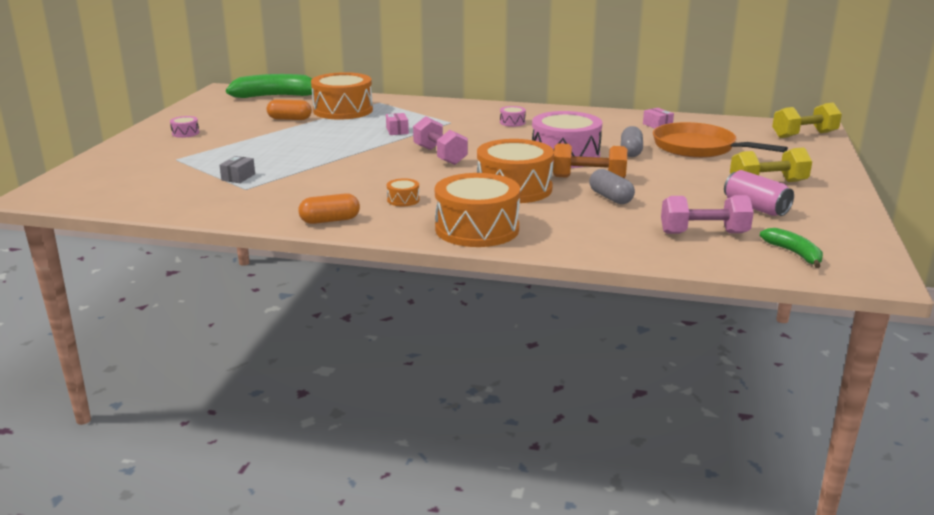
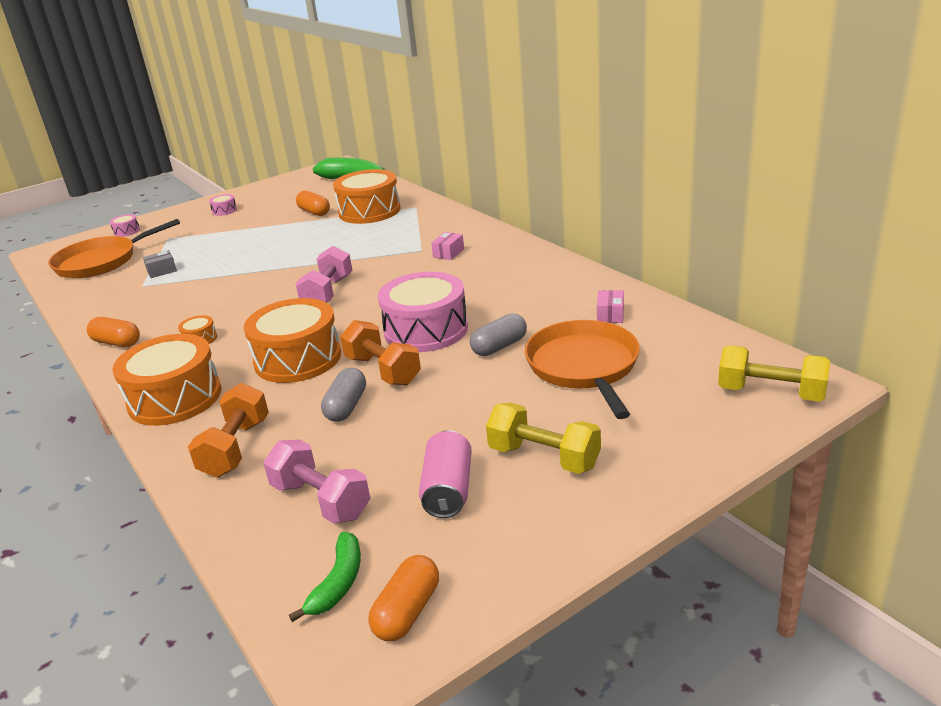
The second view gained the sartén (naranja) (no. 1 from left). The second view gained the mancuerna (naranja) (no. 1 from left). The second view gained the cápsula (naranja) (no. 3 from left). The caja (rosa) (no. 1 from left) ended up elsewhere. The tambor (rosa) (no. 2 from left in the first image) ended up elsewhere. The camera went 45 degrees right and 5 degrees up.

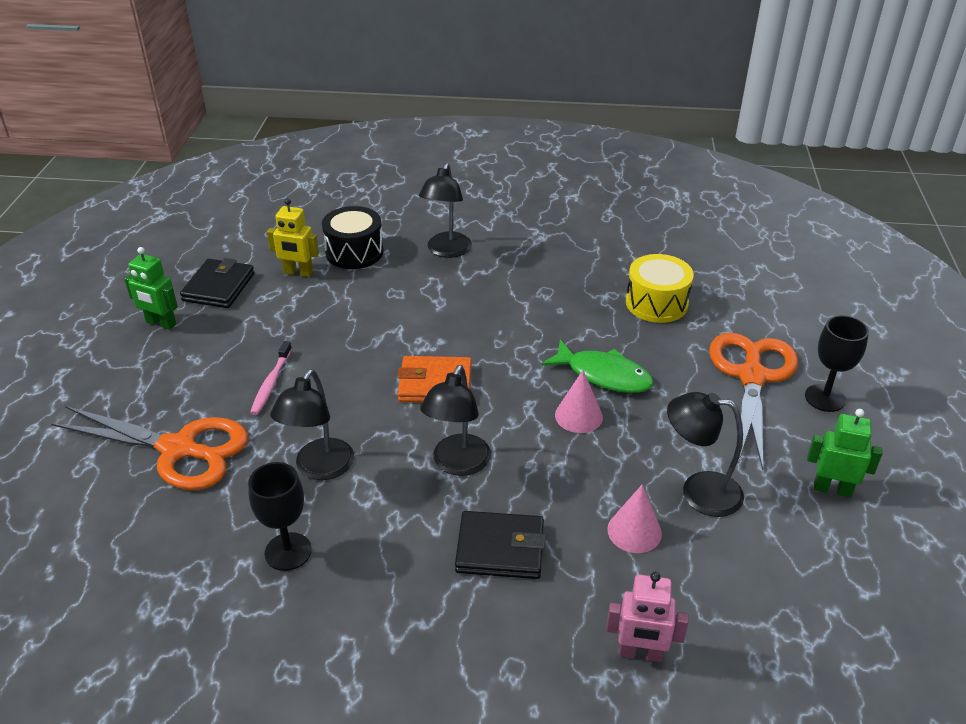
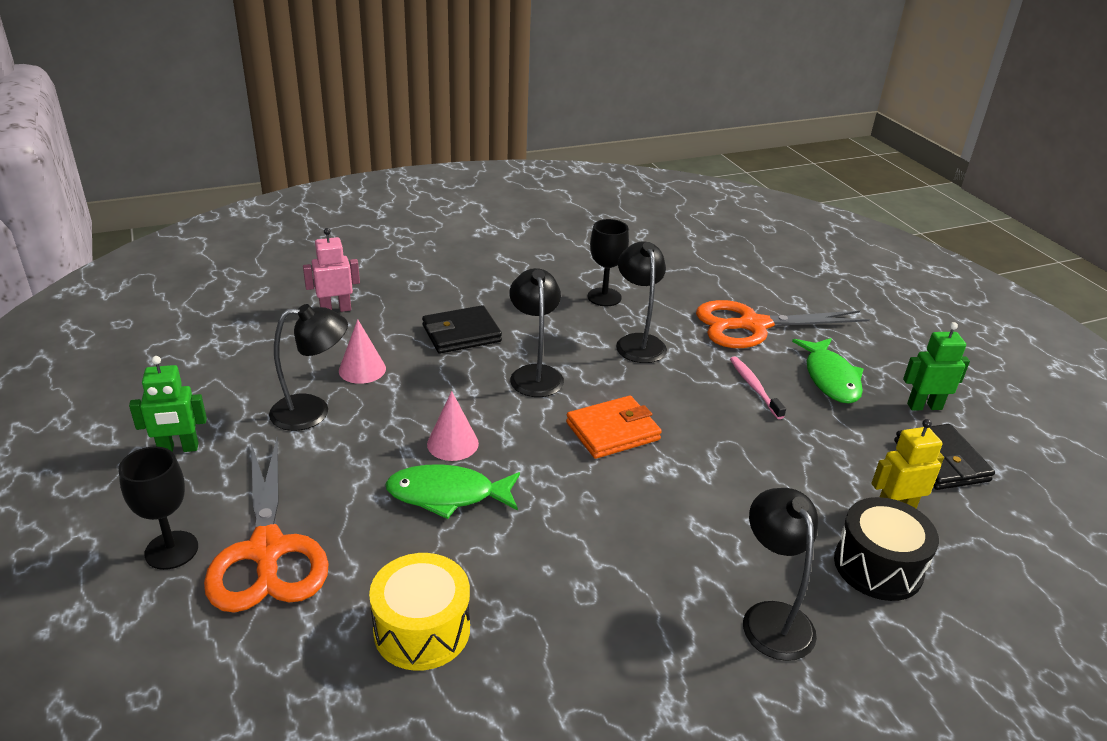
The second view gained the pez (verde) (no. 2 from left). The camera went 150 degrees right and 5 degrees down.

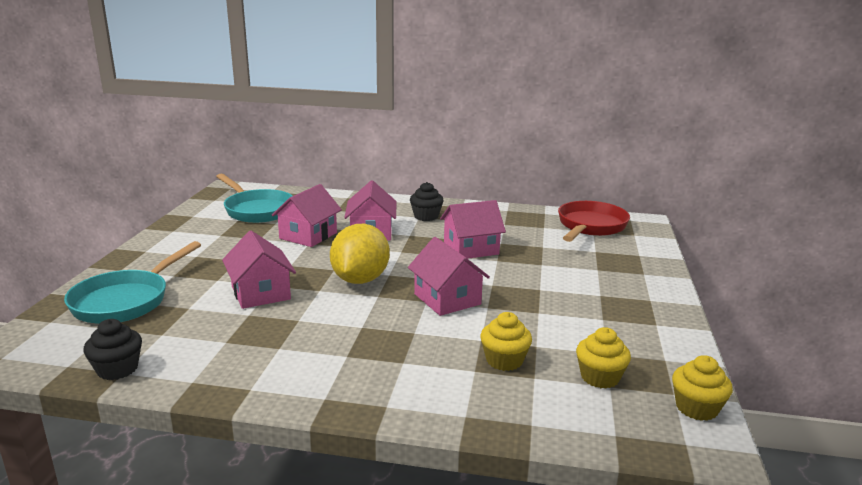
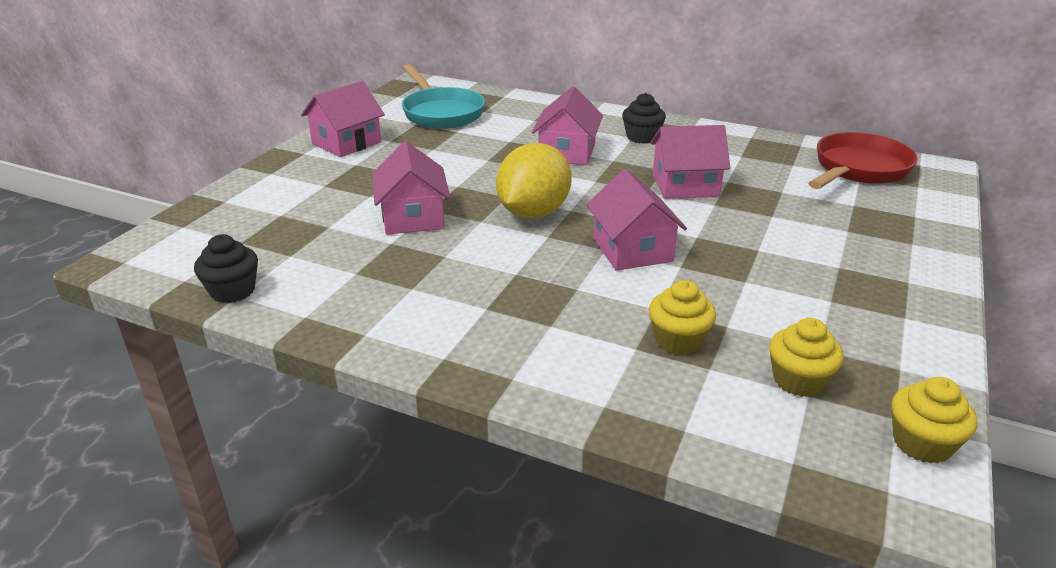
The second view lost the sartén (turquesa) (no. 1 from left). The casa (rosa) (no. 2 from left in the first image) ended up elsewhere. The camera went 15 degrees right and 10 degrees up.

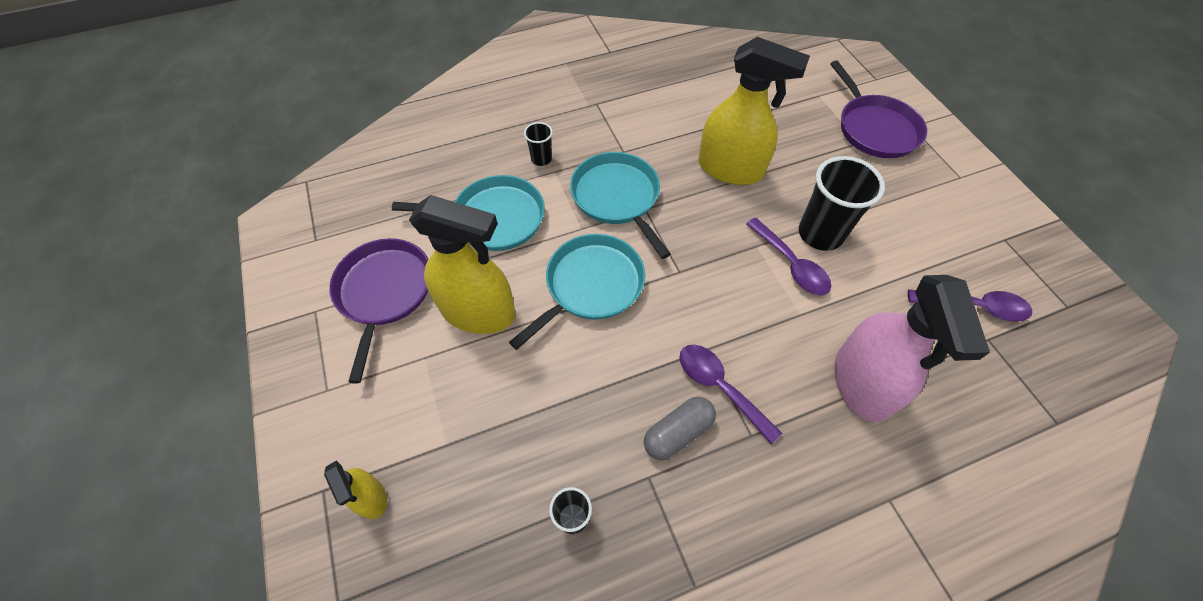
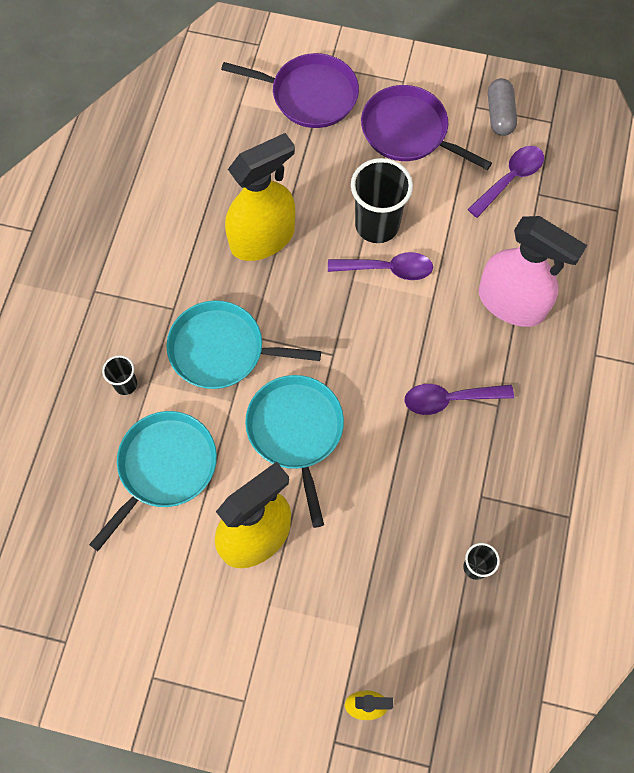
The sartén (morado) (no. 1 from left in the first image) ended up elsewhere. The cápsula (gris) ended up elsewhere. The camera went 55 degrees left and 10 degrees up.

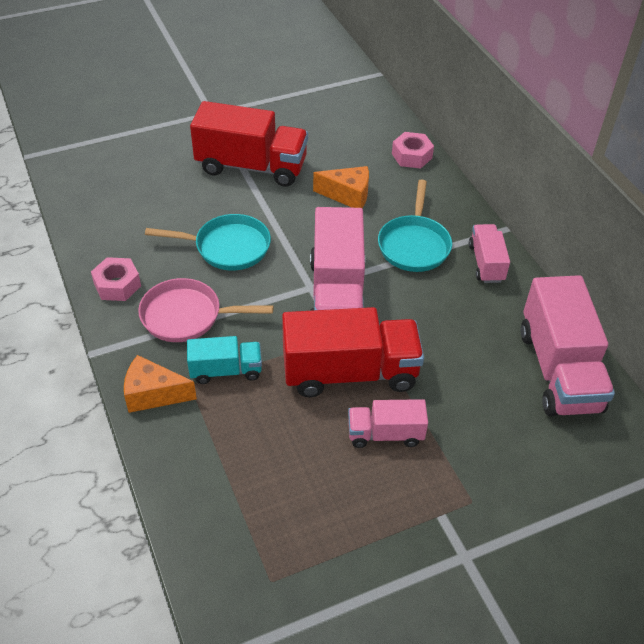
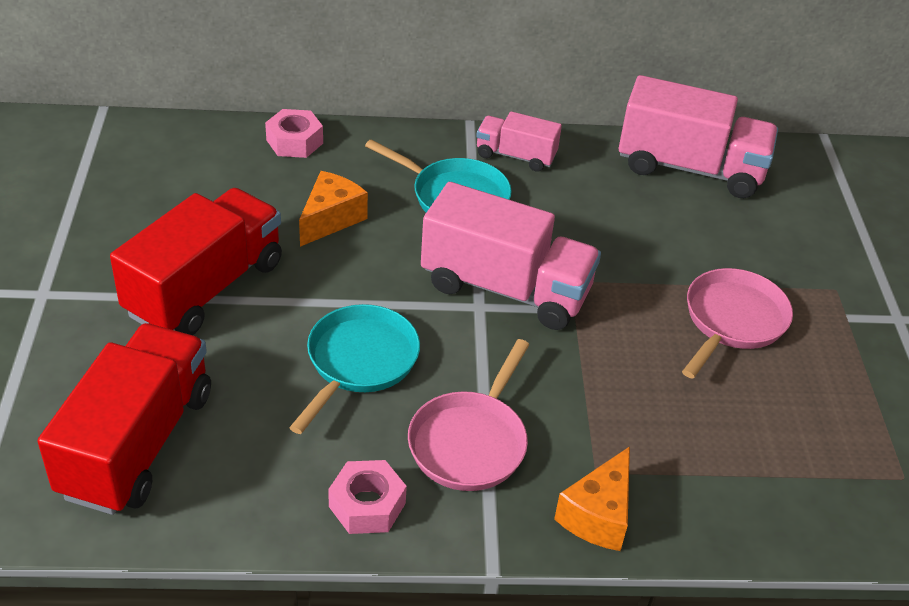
The second view lost the camión (turquesa). The camión (rojo) (no. 2 from left in the first image) ended up elsewhere. Where the camión (rosa) (no. 2 from left) stood, the sartén (rosa) (no. 2 from left) came to stand. The camera went 70 degrees left and 5 degrees down.

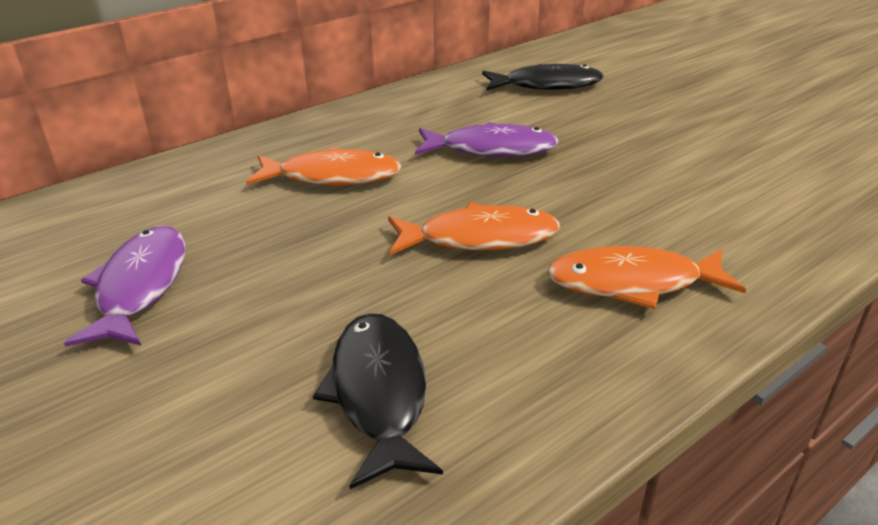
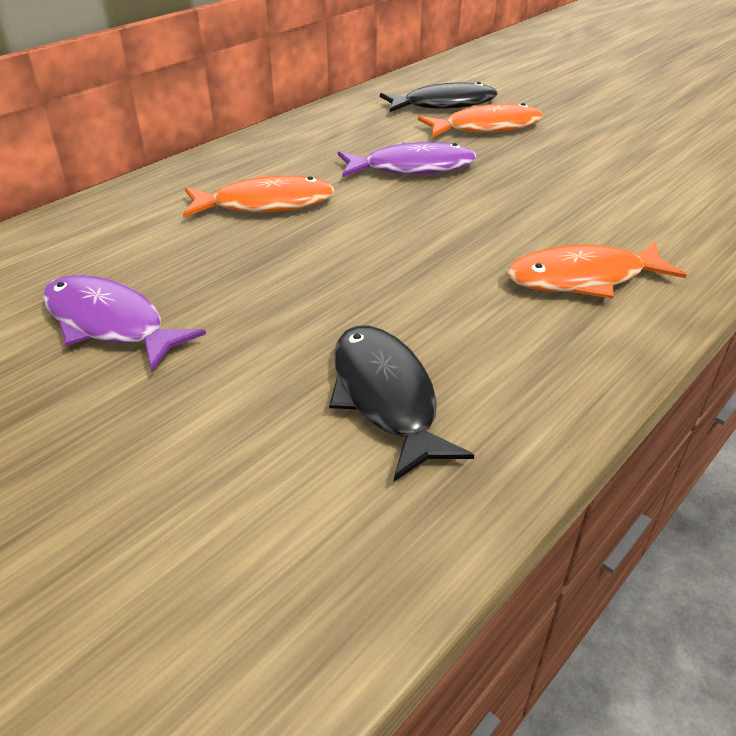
The pez (naranja) (no. 2 from left) ended up elsewhere. The pez (morado) (no. 1 from left) ended up facing another way, 45 degrees counterclockwise from before. The camera went 10 degrees left and 5 degrees up.

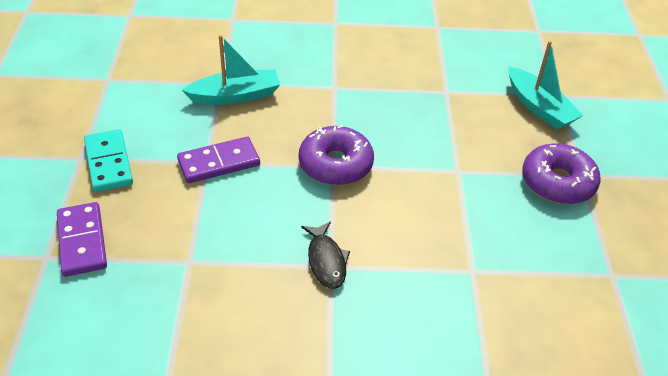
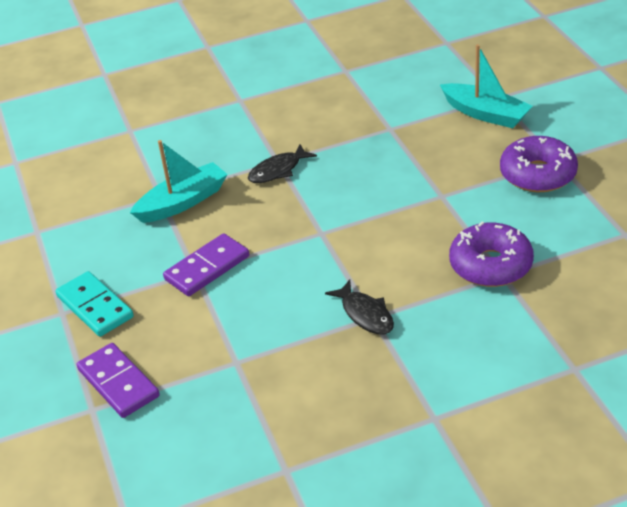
The second view gained the pez (negro) (no. 1 from left). The rosquilla (morado) (no. 1 from left) ended up elsewhere. The camera went 15 degrees left and 5 degrees down.

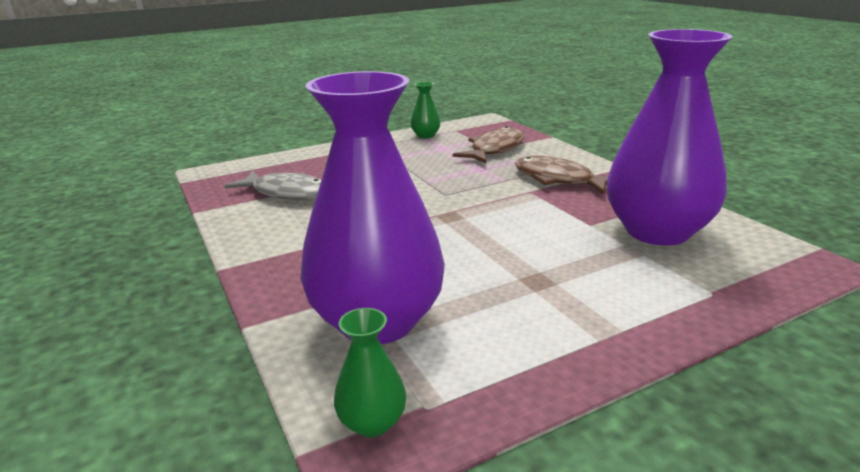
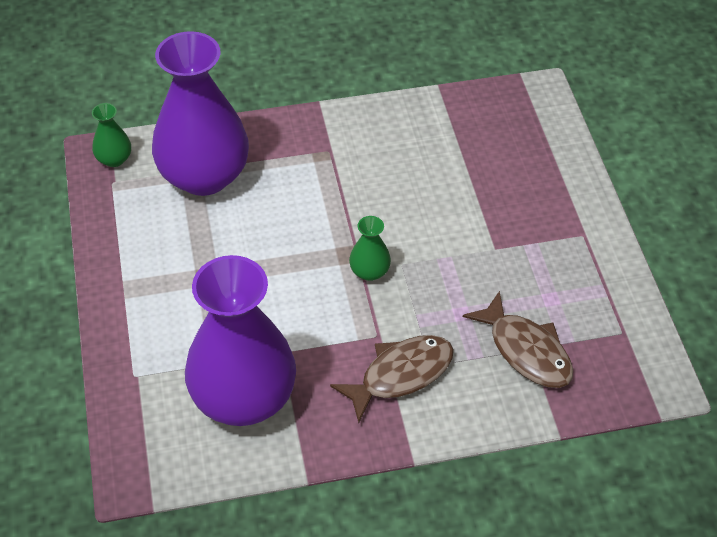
The second view lost the pez (gris). The florero (verde) (no. 2 from left) ended up elsewhere. The camera went 105 degrees right and 25 degrees up.

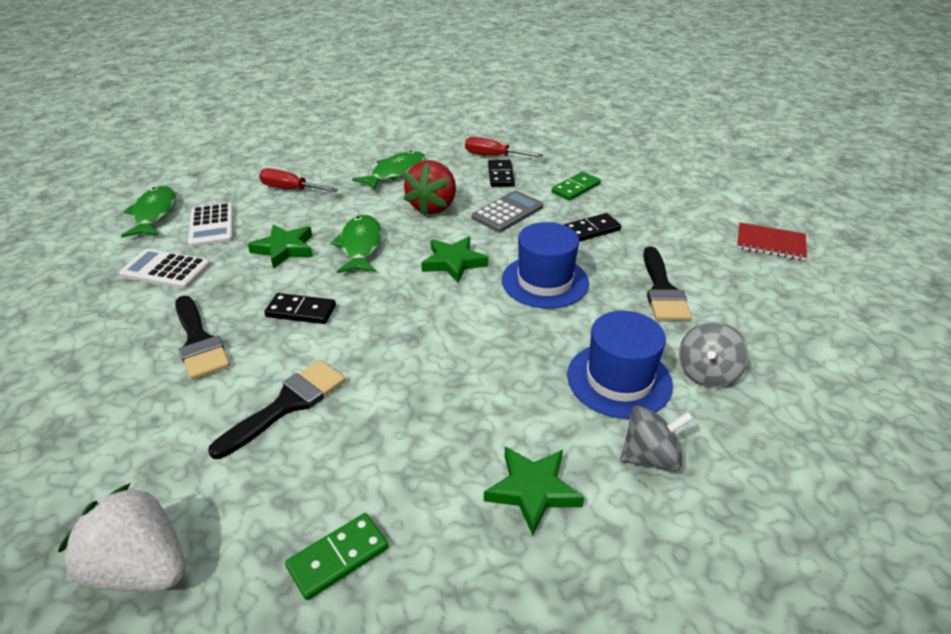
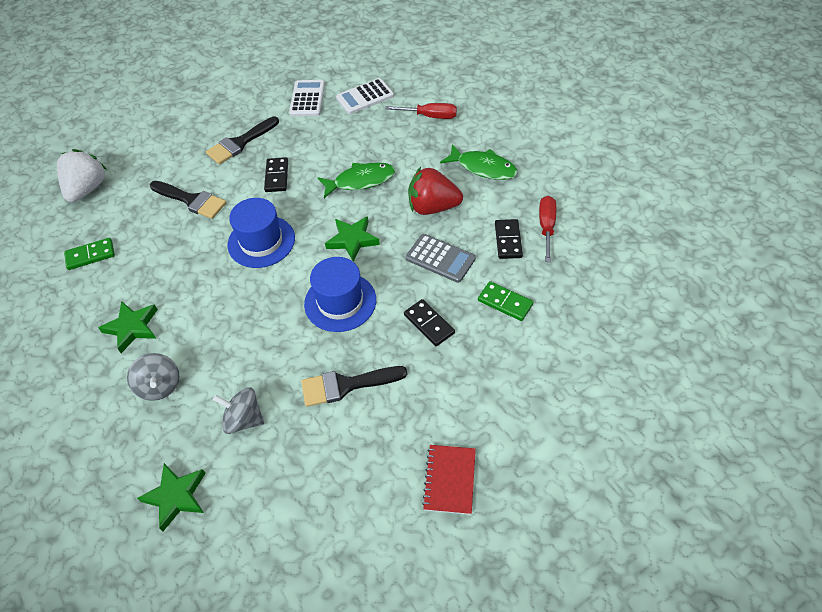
The second view lost the pez (verde) (no. 1 from left). The estrella (verde) (no. 1 from left in the first image) ended up elsewhere. The sombrero (azul) (no. 2 from left in the first image) ended up elsewhere. The destornillador (rojo) (no. 1 from left) ended up facing another way, 90 degrees clockwise from before. The ficha de dominó (verde) (no. 1 from left) ended up facing another way, 60 degrees counterclockwise from before. The ficha de dominó (negro) (no. 2 from left in the first image) ended up facing another way, 75 degrees counterclockwise from before. The camera went 80 degrees right and 15 degrees up.

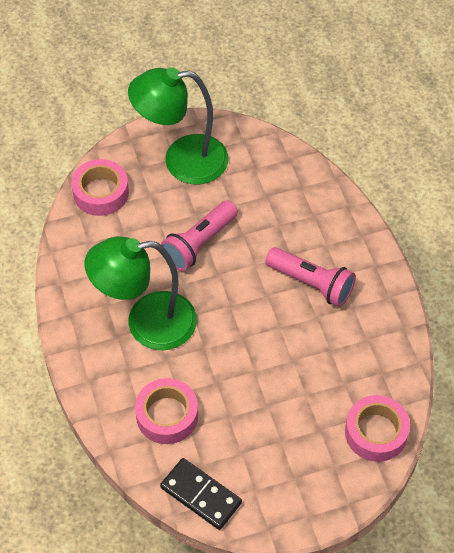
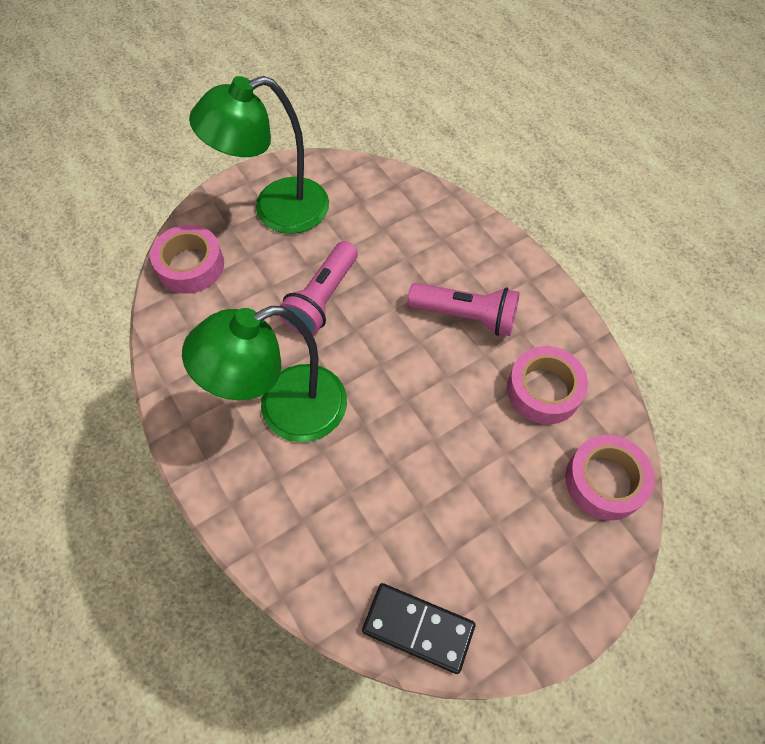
The cinta adhesiva (rosa) (no. 2 from left) ended up elsewhere. The camera went 15 degrees left and 5 degrees up.

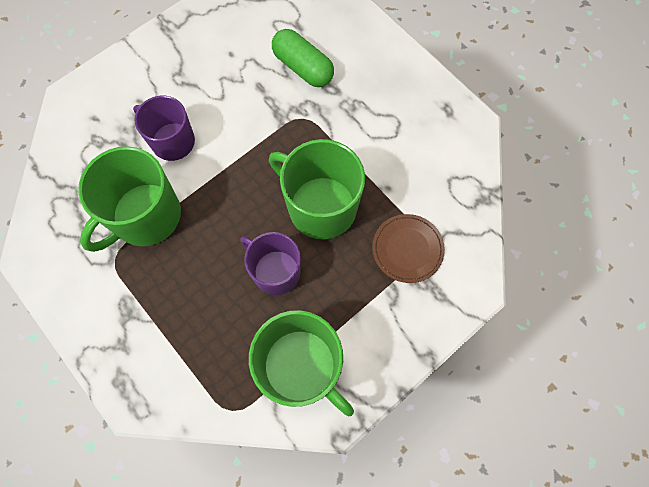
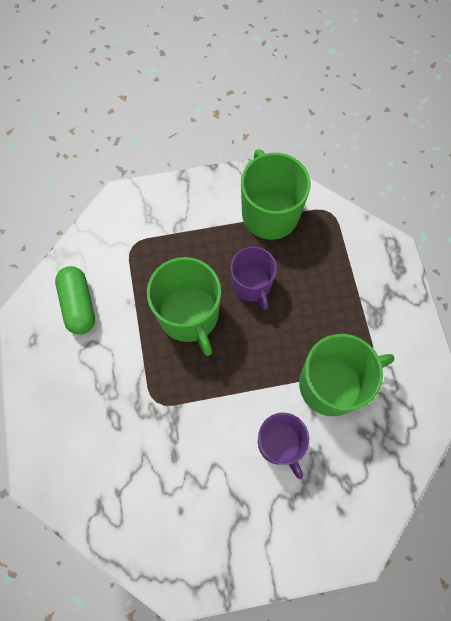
The second view lost the plato (marrón). The cápsula (verde) ended up elsewhere. The camera went 150 degrees left and 0 degrees up.

